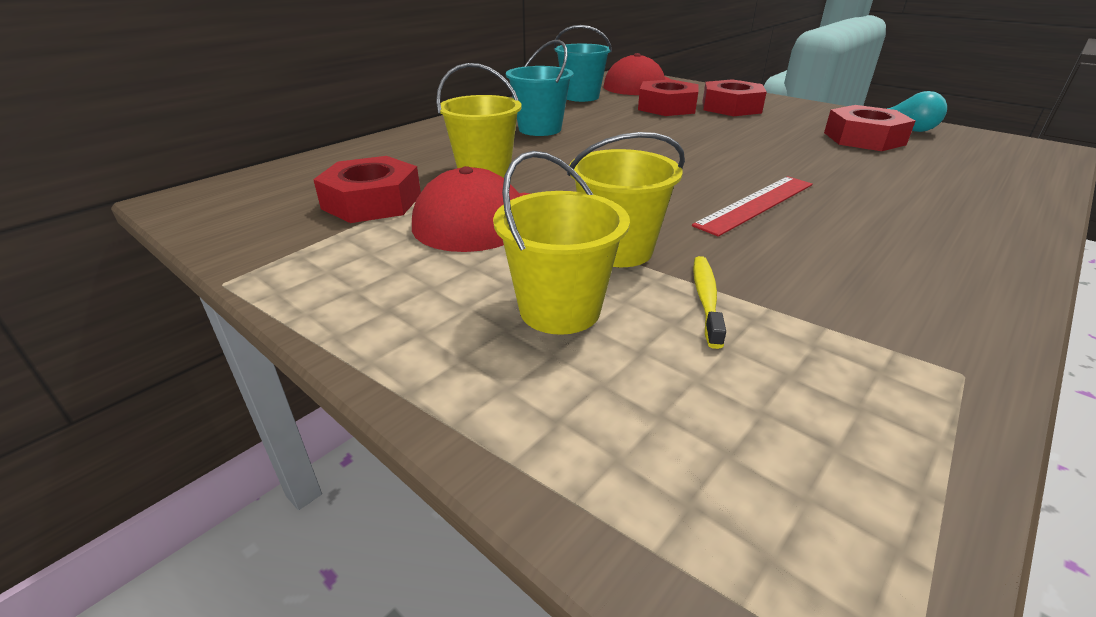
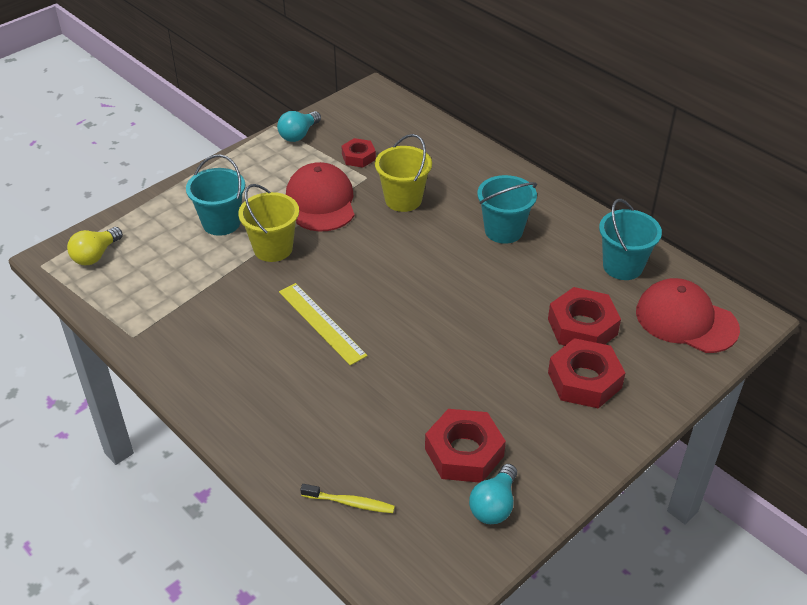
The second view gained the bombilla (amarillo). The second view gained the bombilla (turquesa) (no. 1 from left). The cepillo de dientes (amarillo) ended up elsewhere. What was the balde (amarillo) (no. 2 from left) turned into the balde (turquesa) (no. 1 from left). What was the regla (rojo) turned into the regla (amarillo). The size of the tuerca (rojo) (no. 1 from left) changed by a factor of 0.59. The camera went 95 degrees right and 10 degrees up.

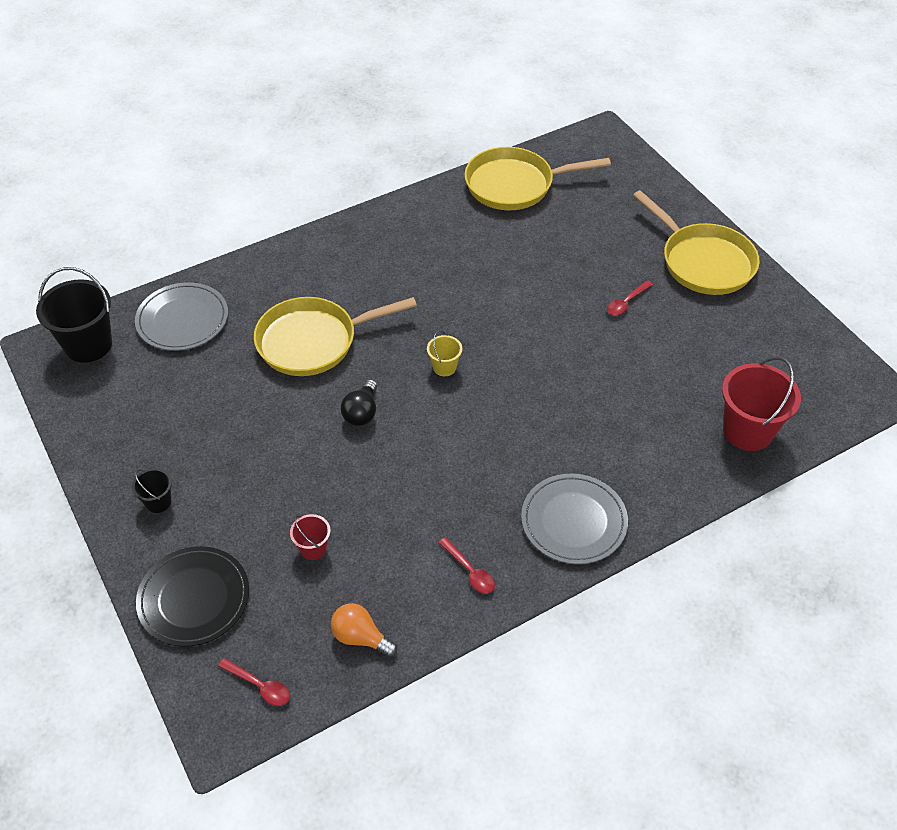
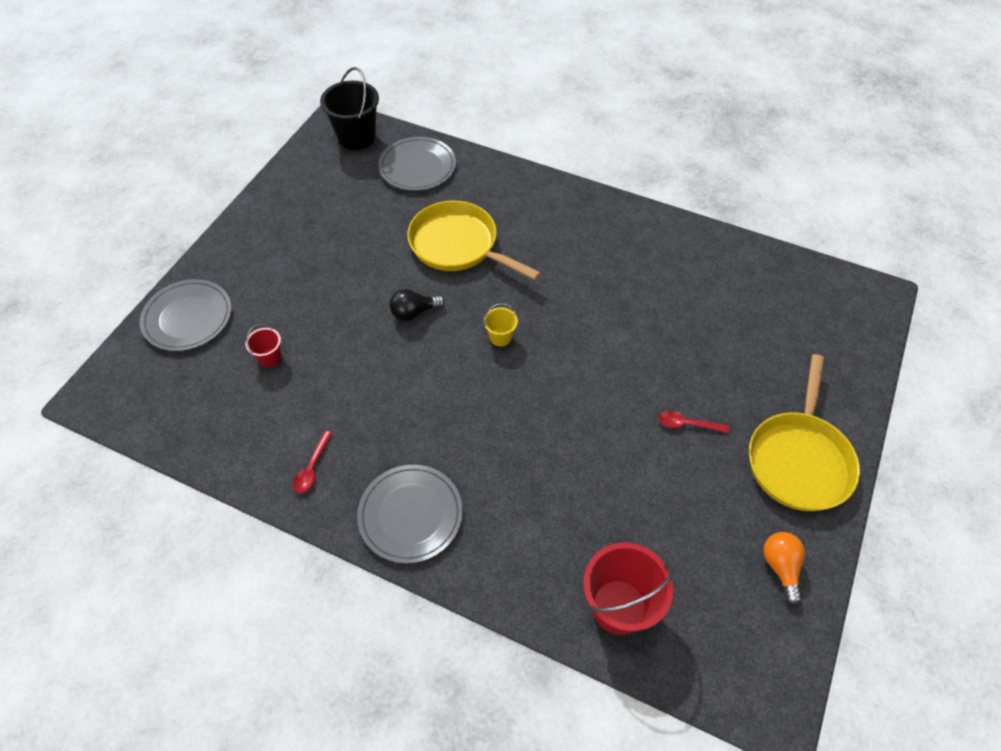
The second view lost the balde (negro) (no. 2 from left). The second view lost the cuchara (rojo) (no. 1 from left). The second view lost the sartén (amarillo) (no. 2 from left). The bombilla (naranja) ended up elsewhere. What was the plato (negro) turned into the plato (gris) (no. 1 from left). The camera went 55 degrees right and 5 degrees up.

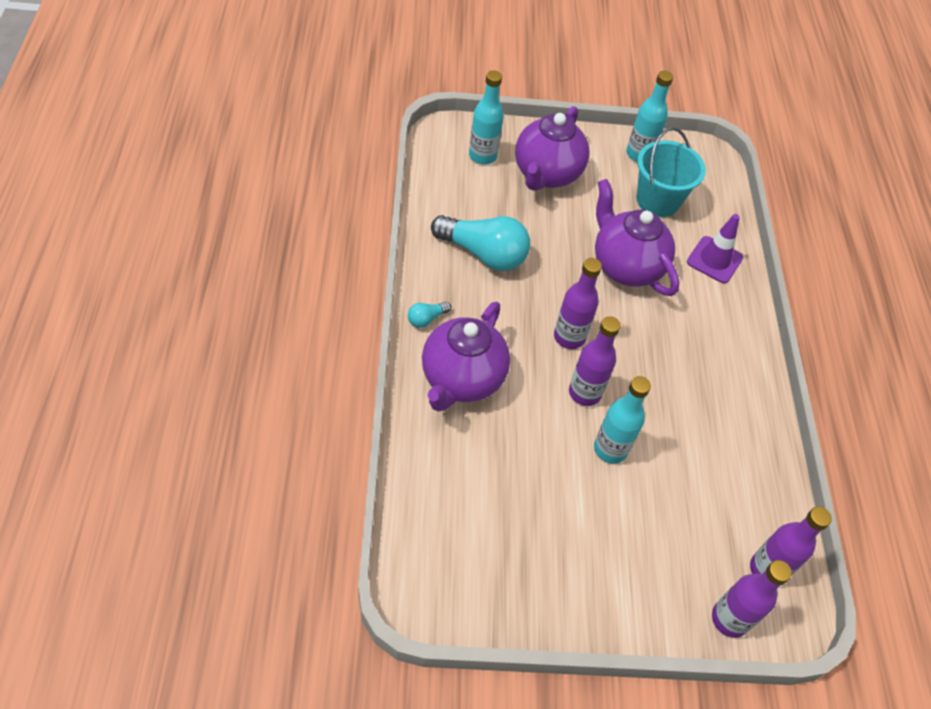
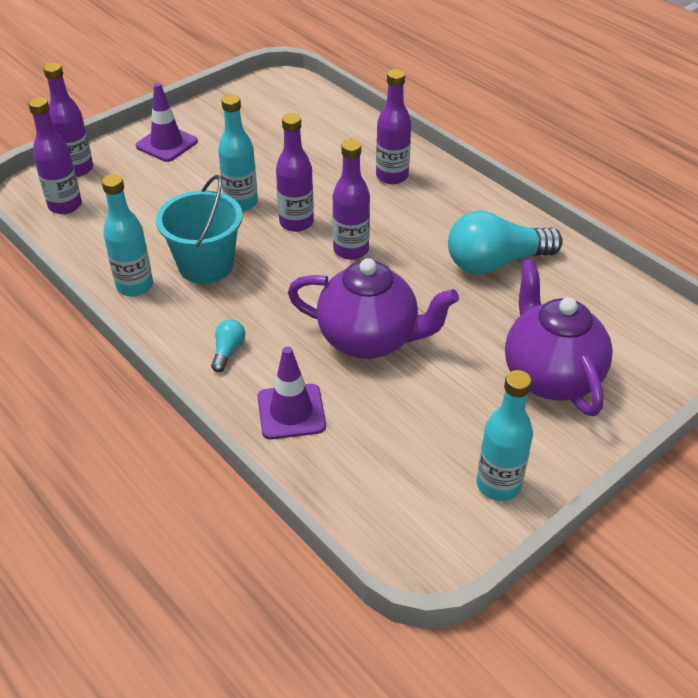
The second view gained the cono de tráfico (morado) (no. 1 from left). The bombilla (turquesa) (no. 1 from left) ended up elsewhere. The botella (turquesa) (no. 1 from left) ended up elsewhere. The balde (turquesa) ended up elsewhere. Where the tetera (morado) (no. 1 from left) stood, the botella (morado) (no. 5 from left) came to stand. The camera went 145 degrees right and 10 degrees down.

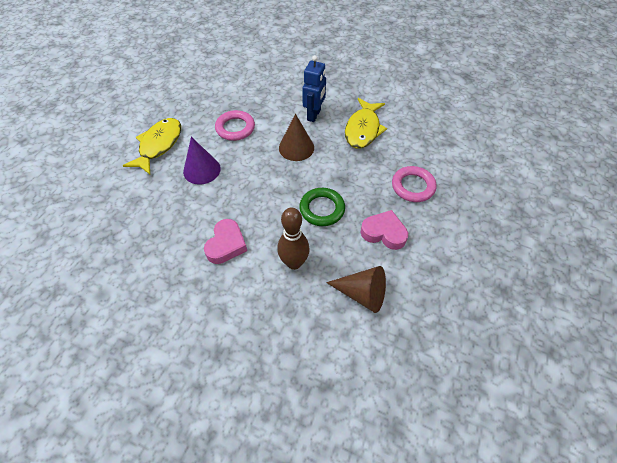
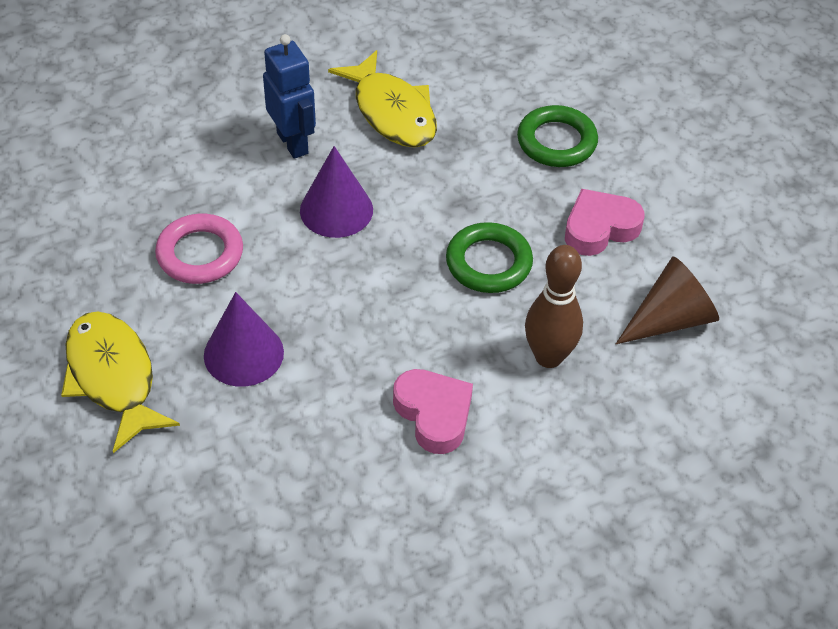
What was the cono (marrón) (no. 1 from left) turned into the cono (morado) (no. 2 from left). What was the anillo (rosa) (no. 2 from left) turned into the anillo (verde) (no. 2 from left). The camera went 50 degrees left and 5 degrees down.

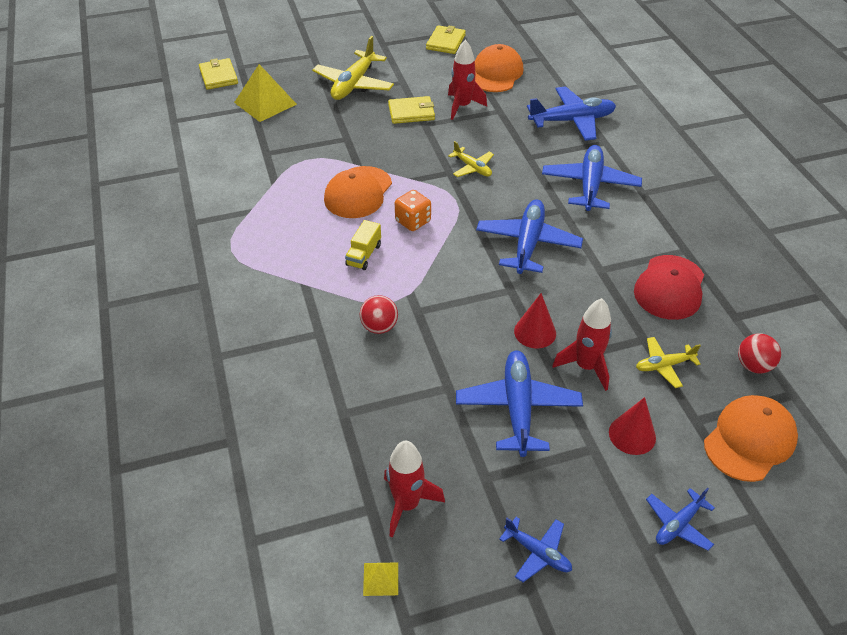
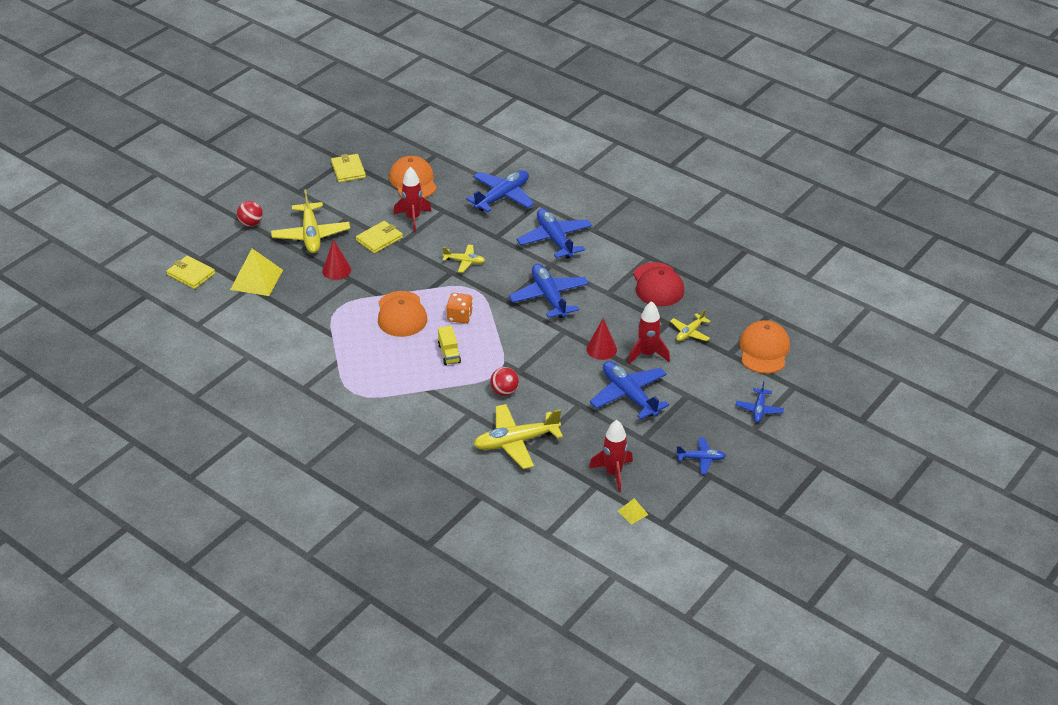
The second view gained the avión (amarillo) (no. 3 from left). The cono (rojo) (no. 2 from left in the first image) ended up elsewhere. The pelota (rojo) (no. 2 from left in the first image) ended up elsewhere. The camera went 35 degrees left and 5 degrees down.

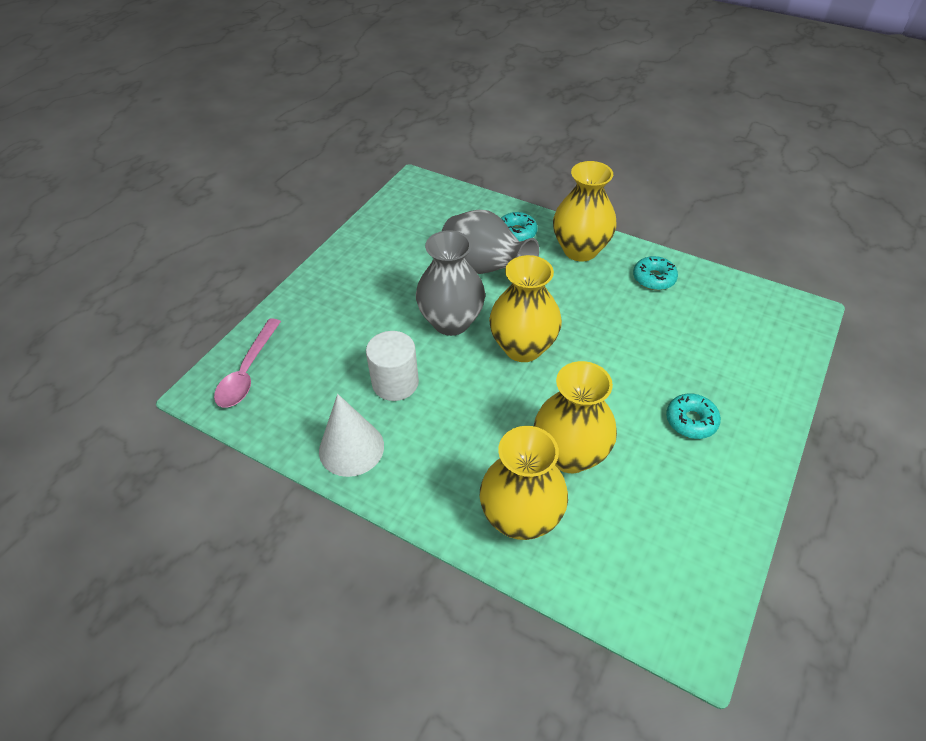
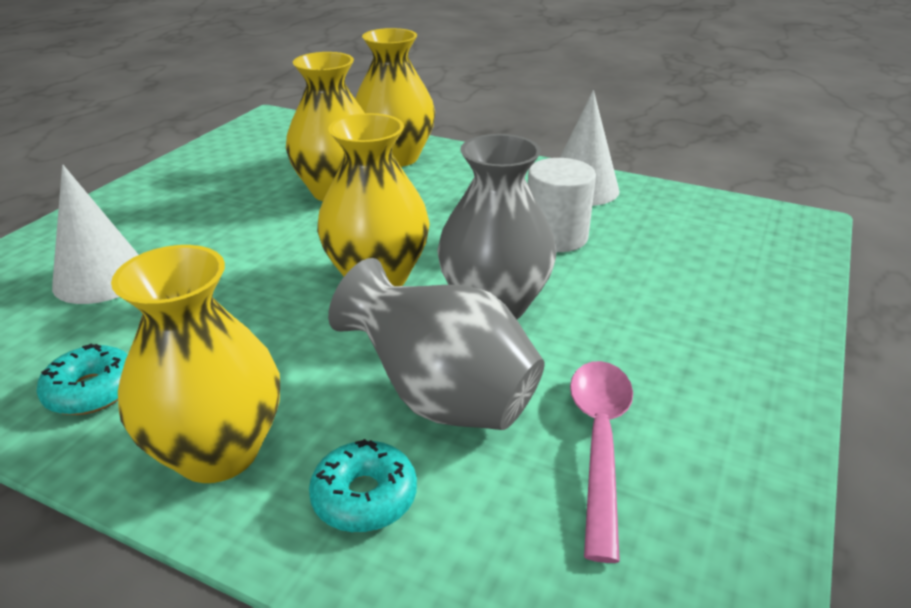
The second view lost the rosquilla (turquesa) (no. 3 from left). The second view gained the cono (blanco) (no. 1 from left). The cuchara (rosa) ended up elsewhere. The camera went 175 degrees right and 15 degrees down.

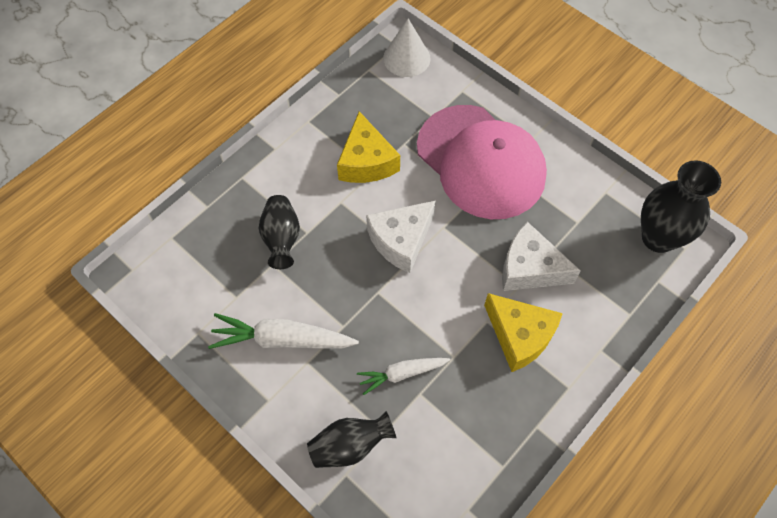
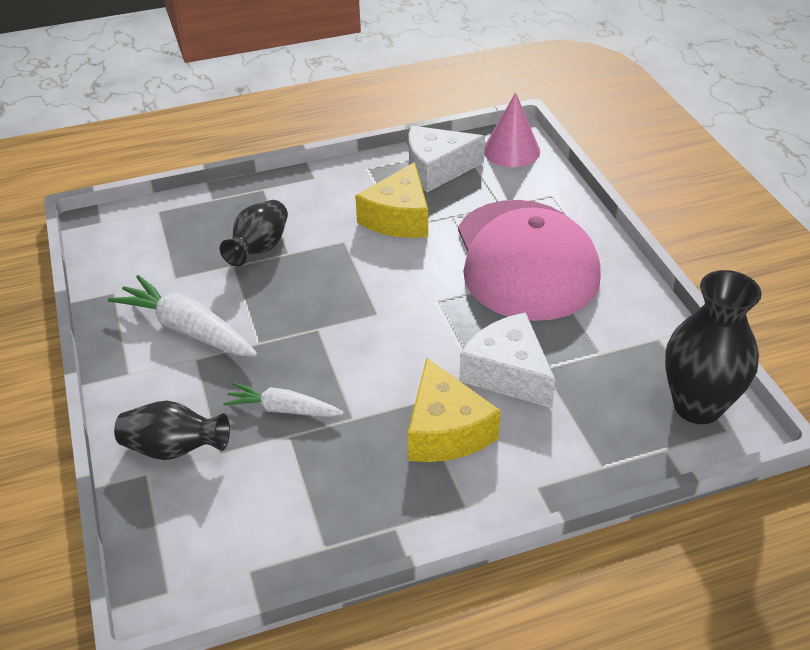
The queso (blanco) (no. 1 from left) ended up elsewhere. What was the cono (blanco) turned into the cono (rosa). The camera went 30 degrees right and 20 degrees down.

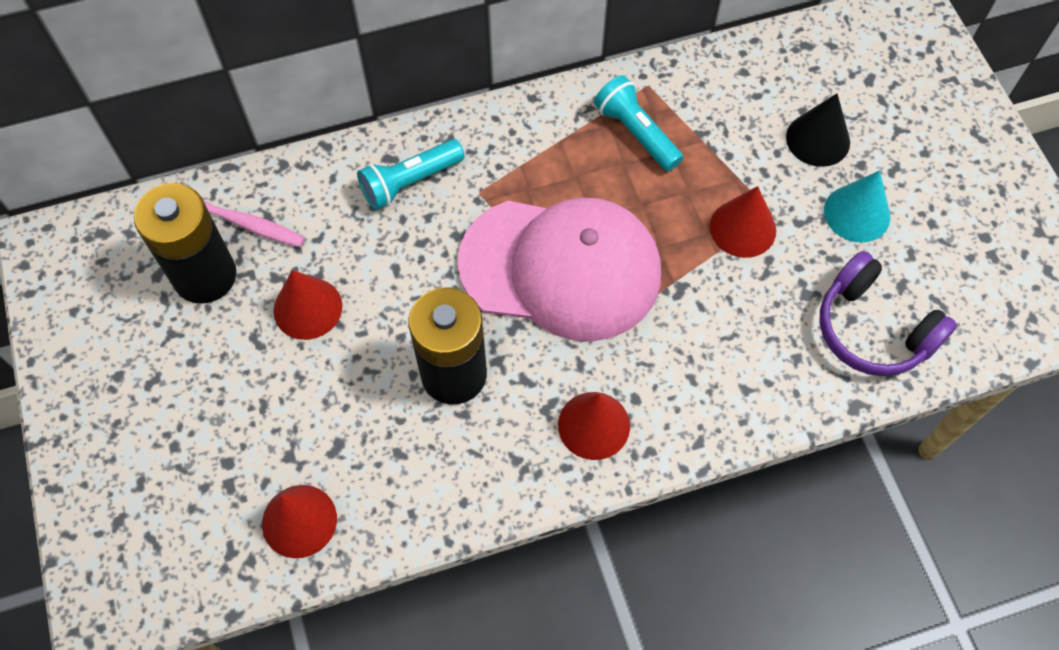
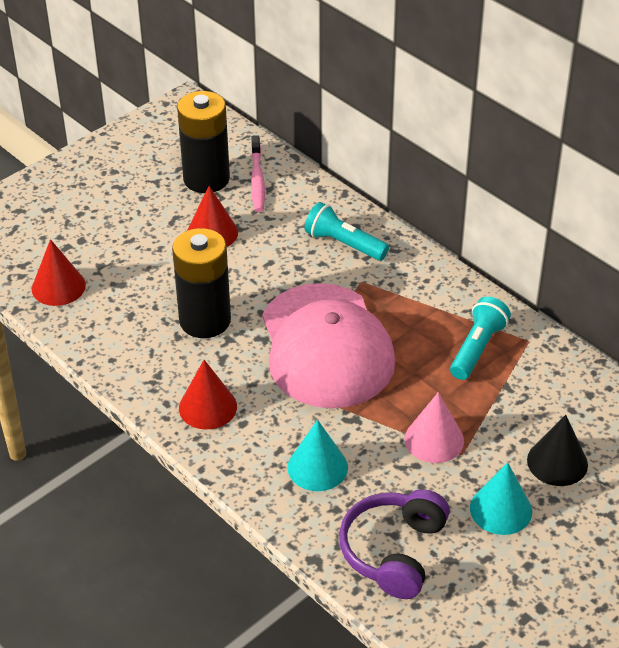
The second view gained the cono (turquesa) (no. 1 from left). What was the cono (rojo) (no. 4 from left) turned into the cono (rosa). The camera went 65 degrees right and 20 degrees down.

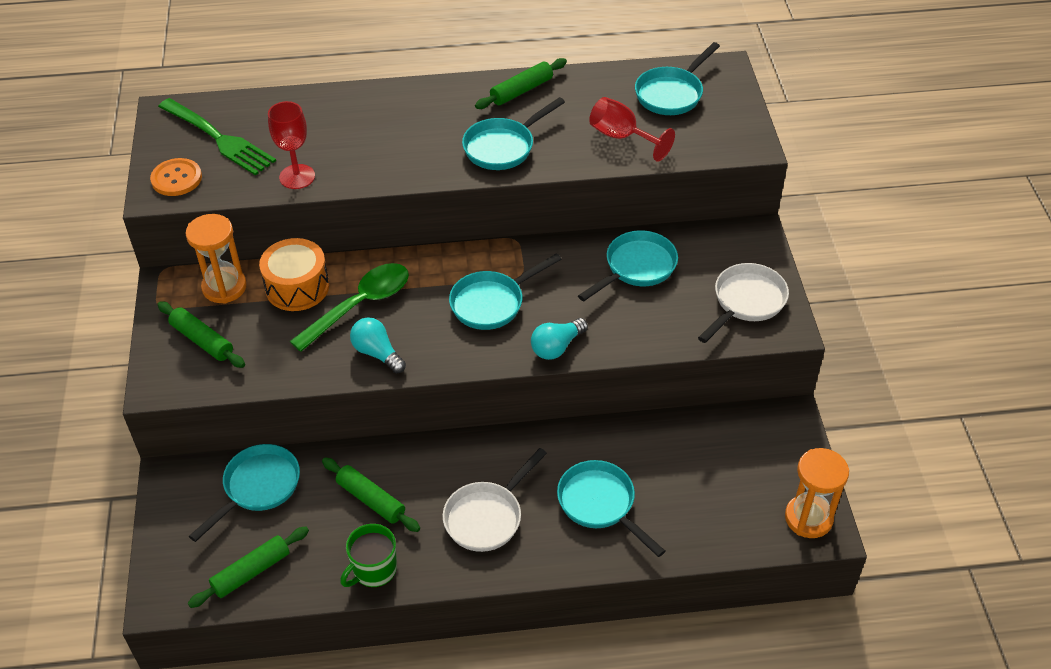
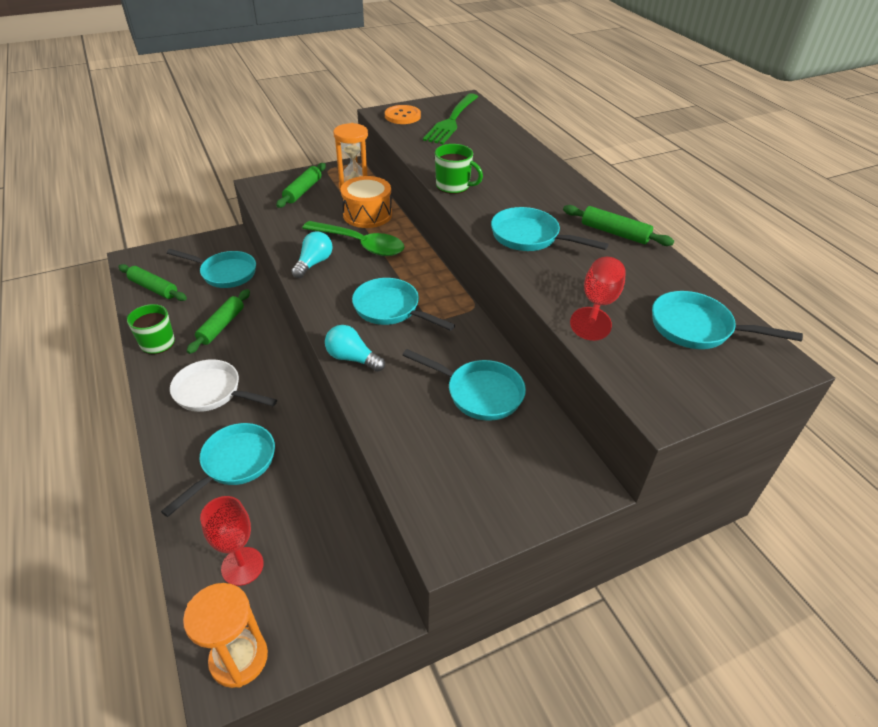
The second view lost the sartén (blanco) (no. 2 from left). The second view gained the taza (verde) (no. 2 from left). The copa (rojo) (no. 1 from left) ended up elsewhere. The camera went 70 degrees right and 5 degrees down.

